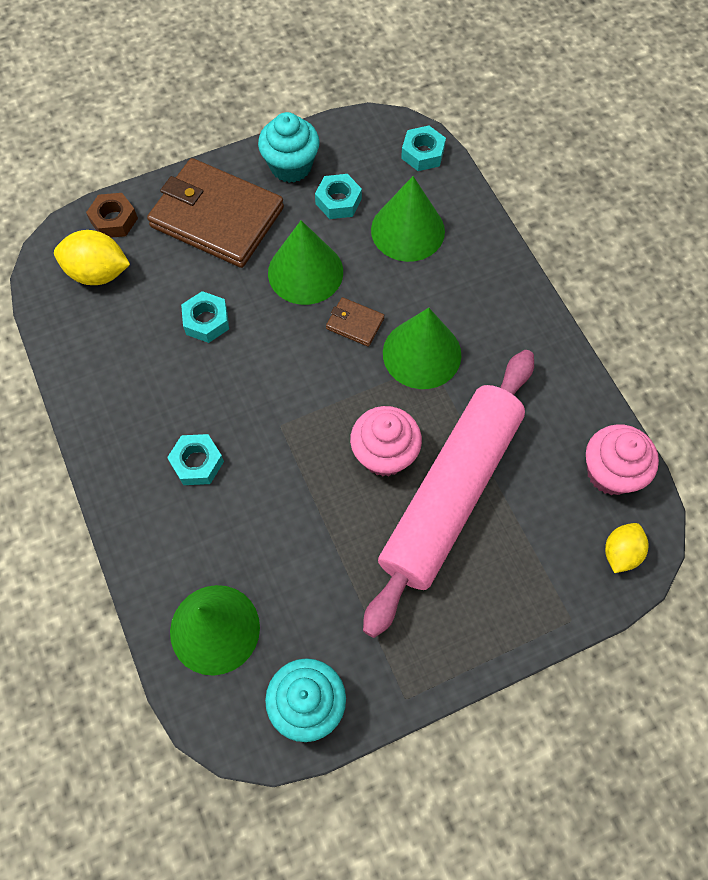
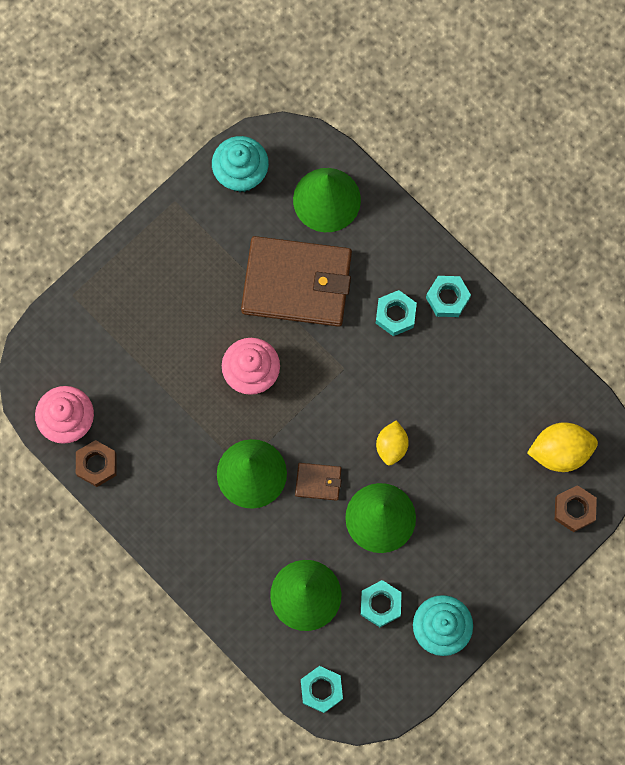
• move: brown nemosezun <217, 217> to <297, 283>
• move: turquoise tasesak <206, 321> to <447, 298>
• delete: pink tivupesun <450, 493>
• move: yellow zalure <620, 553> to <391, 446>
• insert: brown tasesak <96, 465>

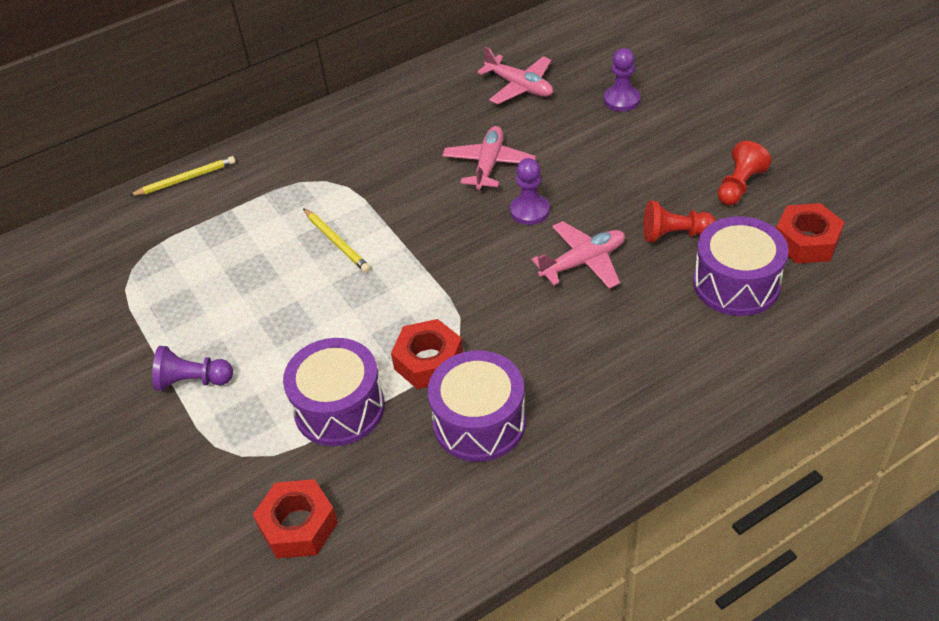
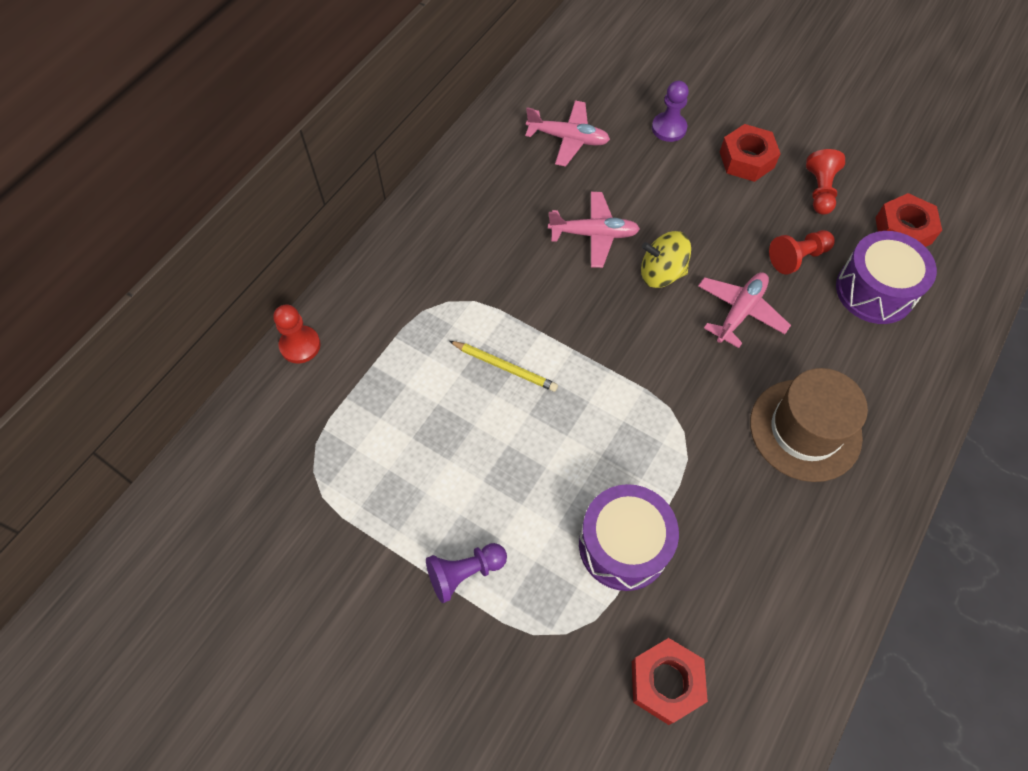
• rotate: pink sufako <489, 165> = <594, 234> 105 degrees clockwise
• replace: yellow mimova <186, 179> to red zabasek <300, 345>
• replace: purple zabasek <530, 211> to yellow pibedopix <661, 273>
• move: red tasesak <428, 361> to <746, 160>
• delete: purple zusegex <479, 422>
• insert: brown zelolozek <805, 430>

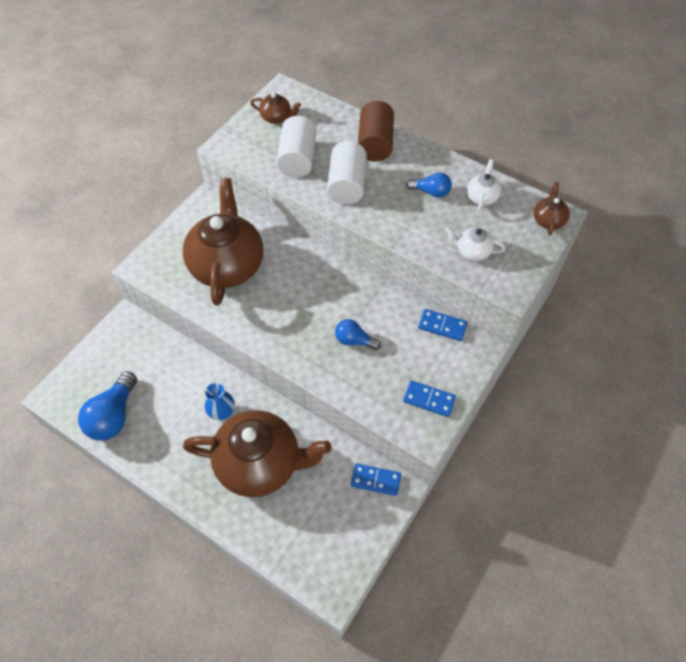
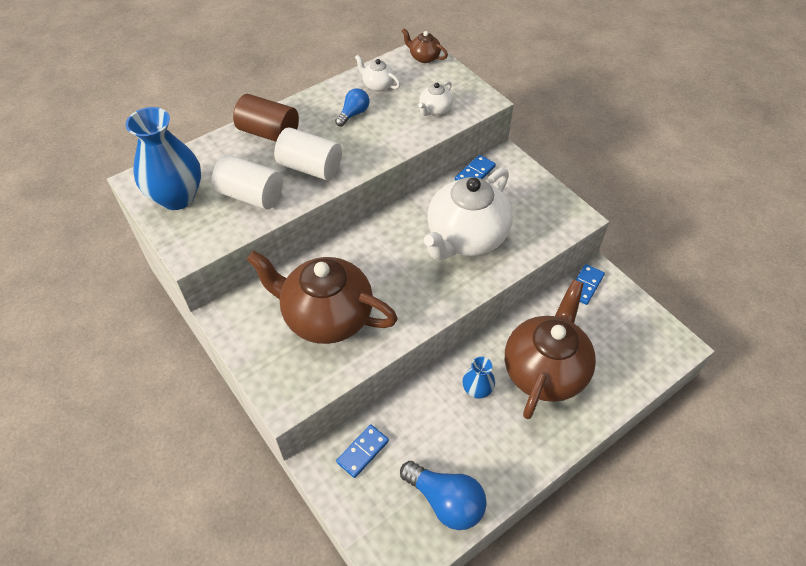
• replace: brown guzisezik <276, 117> to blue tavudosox <177, 197>
• replace: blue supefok <354, 340> to white guzisezik <466, 237>
• move: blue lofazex <429, 400> to <363, 452>

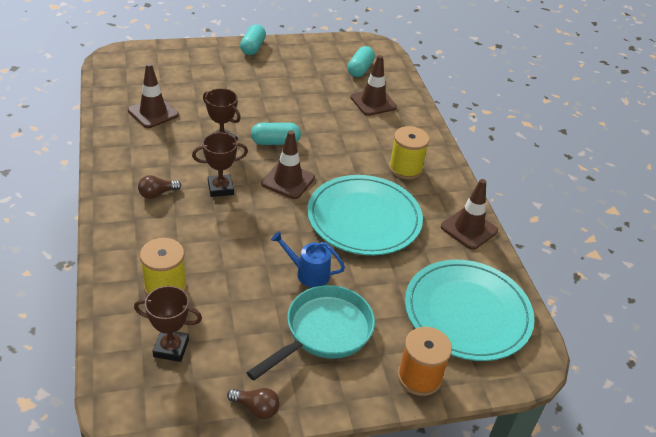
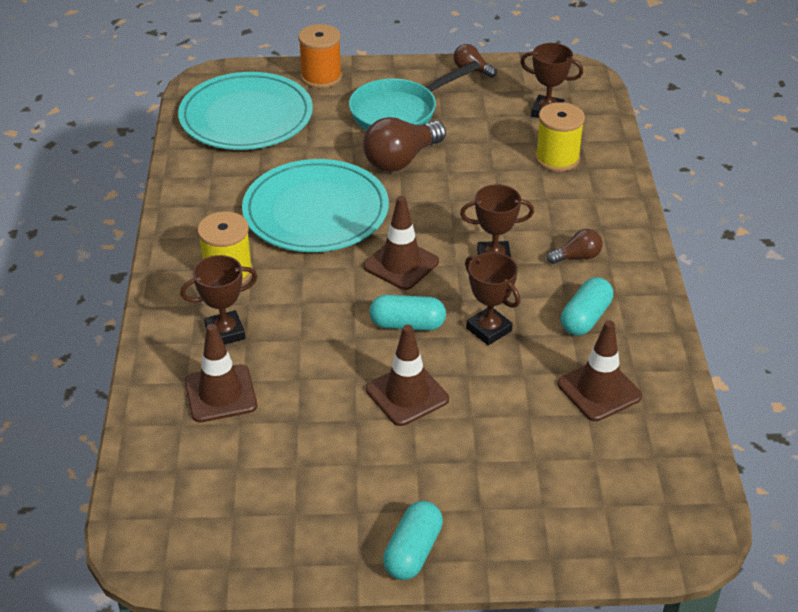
• move: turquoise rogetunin <360, 69> to <585, 318>
• move: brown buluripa <469, 229> to <407, 394>
• replace: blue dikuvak <308, 273> to brown supefok <401, 160>
• insert: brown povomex <225, 332>

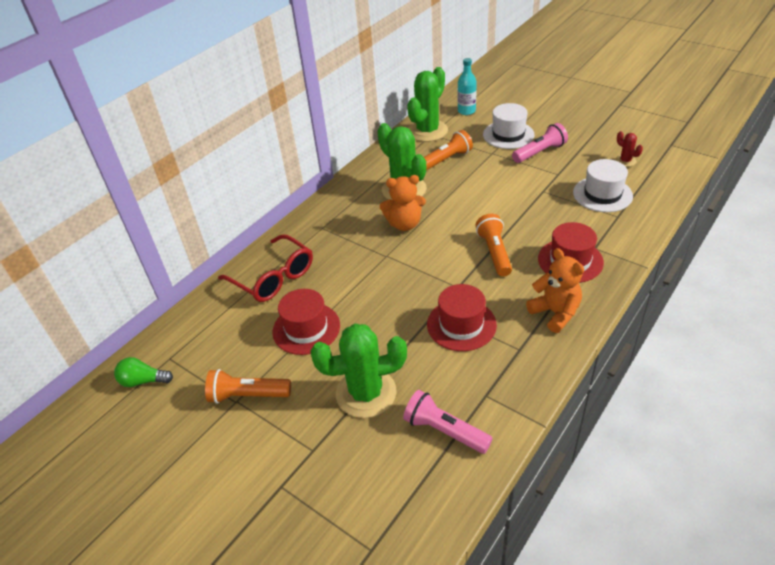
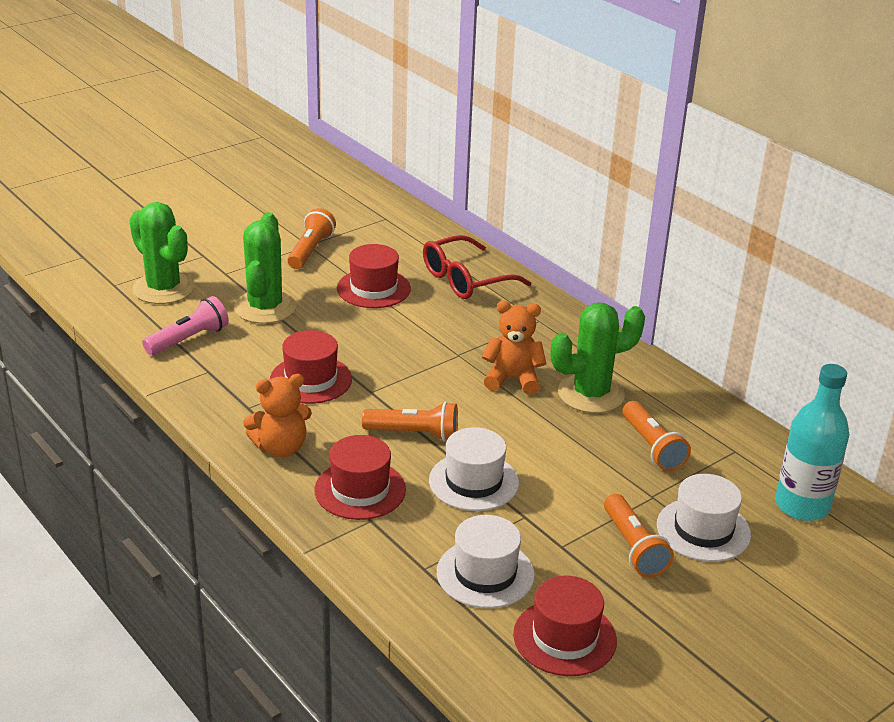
• resize: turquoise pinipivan <466, 111> = <802, 505> x1.60
• move: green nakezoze <427, 131> to <163, 288>
• recolor: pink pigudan <540, 152> to orange pigudan <633, 547>
• replace: red nakezoze <625, 161> to red zelolozek <564, 637>
• rotate: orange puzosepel <404, 224> = <513, 379> 90 degrees clockwise
• delete: green supefok <143, 381>
• insert: white zelolozek <474, 482>

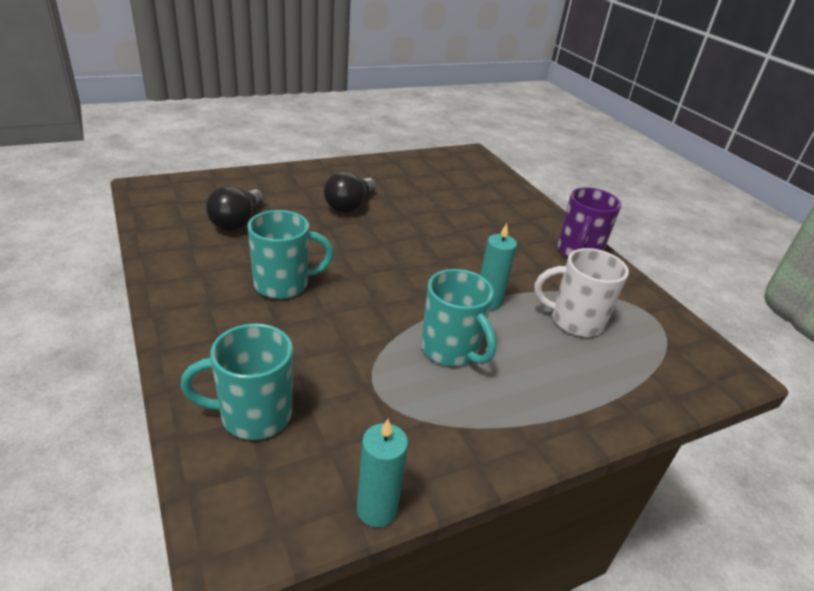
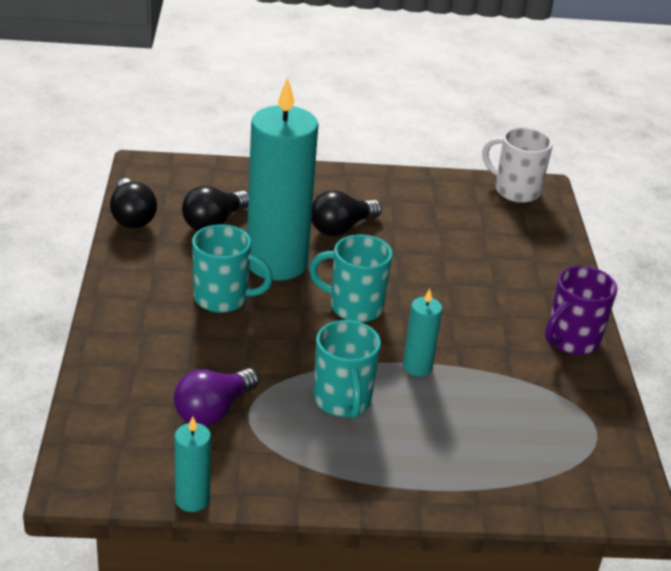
• move: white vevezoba <575, 321> to <515, 190>
• move: turquoise vevezoba <253, 415> to <354, 307>
• insert: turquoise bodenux <277, 263>
• insert: black supefok <132, 217>
• insert: purple supefok <213, 411>

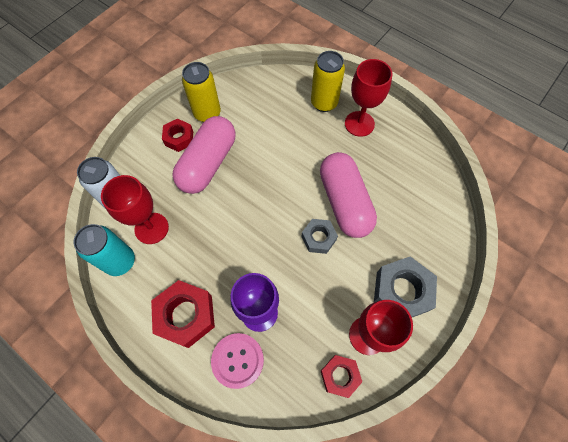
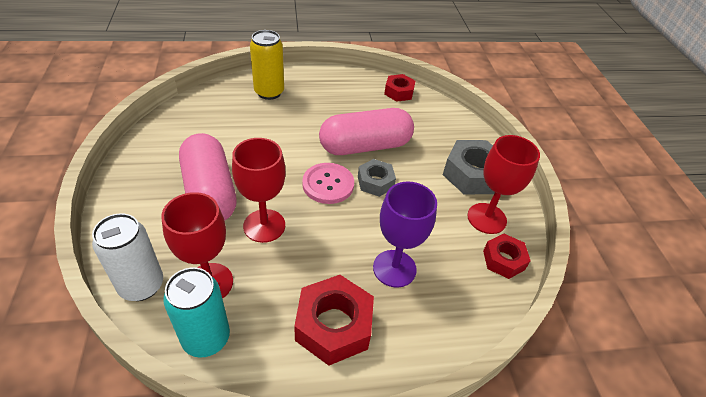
• move: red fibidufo <359, 124> to <264, 226>
• delete: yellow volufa <207, 113>
• move: red tasesak <179, 138> to <399, 92>
• rotate: pink rogetunin <344, 202> = <365, 146> 45 degrees counterclockwise
• move: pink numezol <237, 360> to <328, 184>

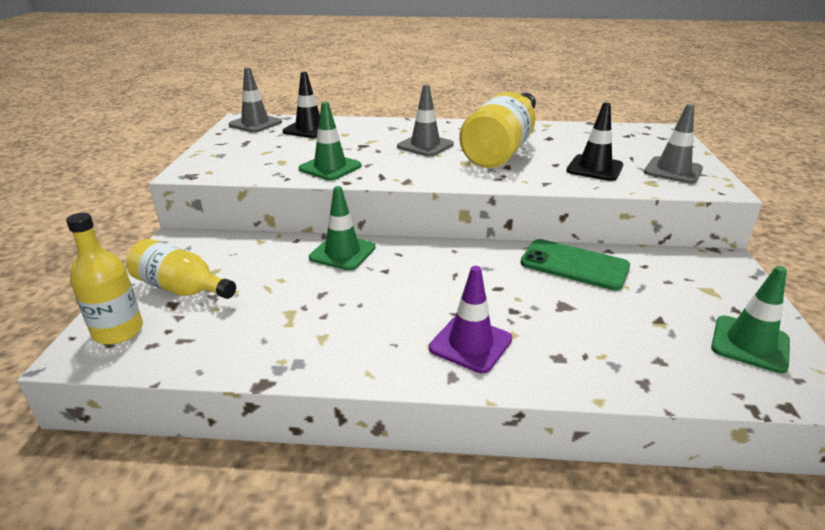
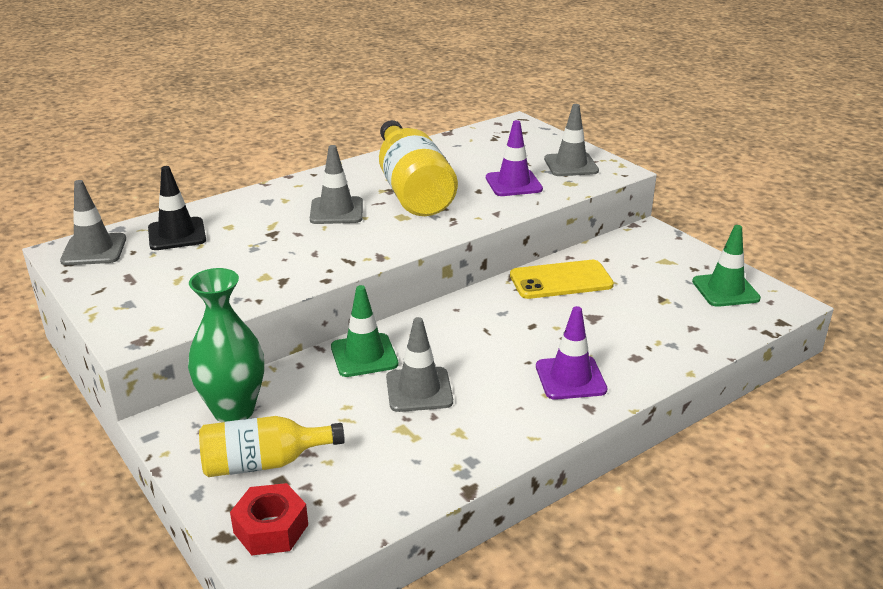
• delete: green buluripa <330, 167>
• recolor: black buluripa <594, 168> to purple buluripa <513, 184>
• replace: yellow pinipivan <118, 331> to red tasesak <271, 528>
• recolor: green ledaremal <574, 265> to yellow ledaremal <561, 280>
• insert: green tavudosox <234, 411>
• insert: grey buluripa <419, 390>

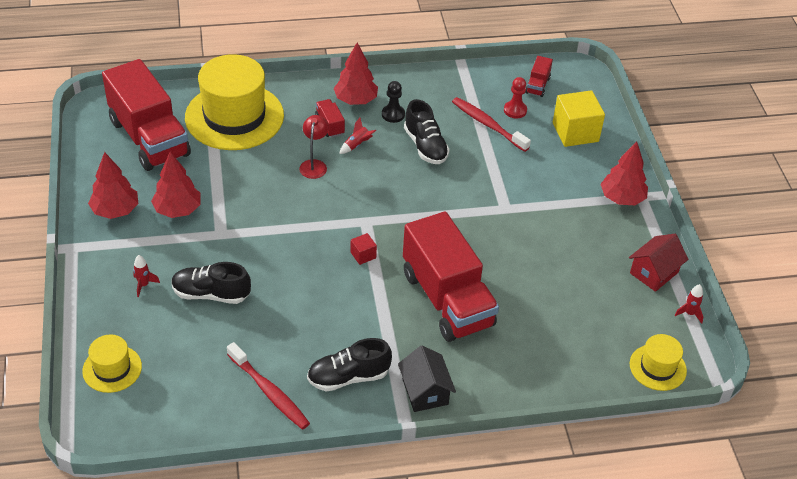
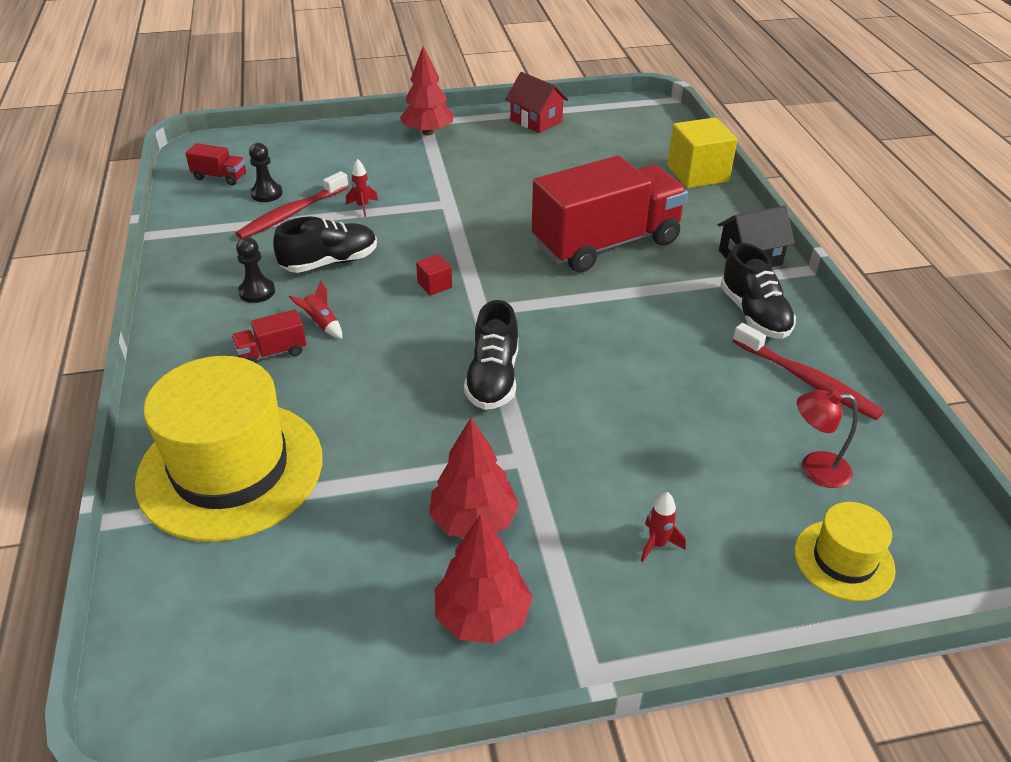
• delete: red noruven <355, 100>
• delete: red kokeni <149, 138>
• recolor: red zabasek <515, 110> to black zabasek <266, 194>
• move: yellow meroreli <575, 132> to <697, 173>
• move: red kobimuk <314, 165> to <815, 469>
• move: red meroreli <363, 255> to <434, 285>
• move: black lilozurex <211, 294> to <493, 378>
• move: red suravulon <689, 313> to <363, 207>
• delete: yellow zelolozek <657, 367>
• rotate: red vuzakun <269, 392> = <807, 380> 90 degrees clockwise

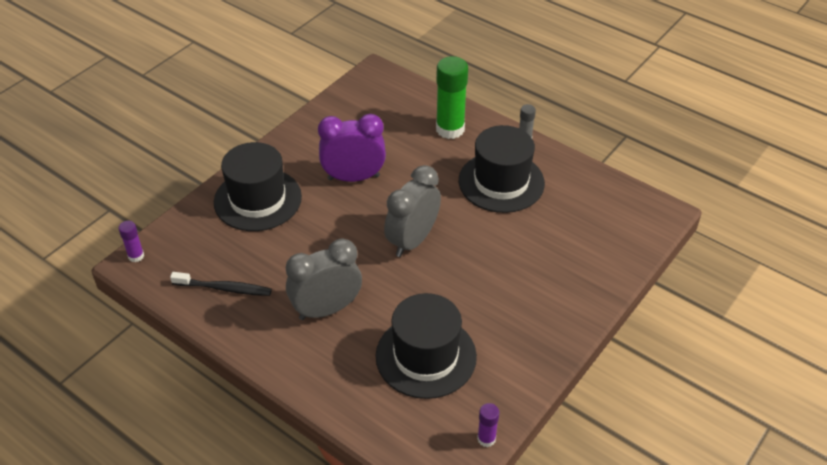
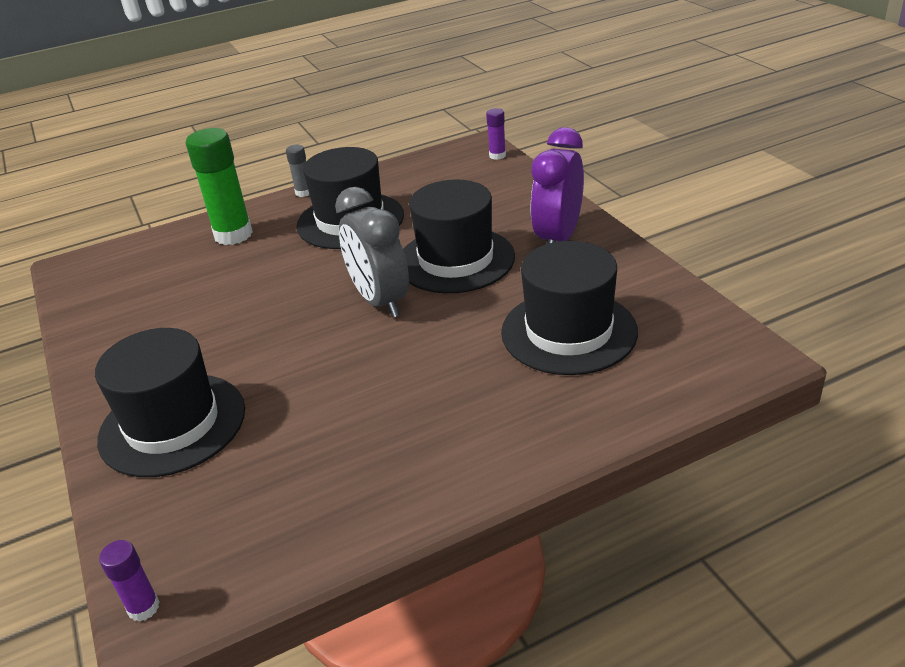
• move: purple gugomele <353, 177> to <558, 238>
• delete: grey gugomele <326, 309>
• delete: black vuzakun <224, 288>
• move: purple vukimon <486, 439> to <497, 155>
• insert: black zelolozek <456, 260>

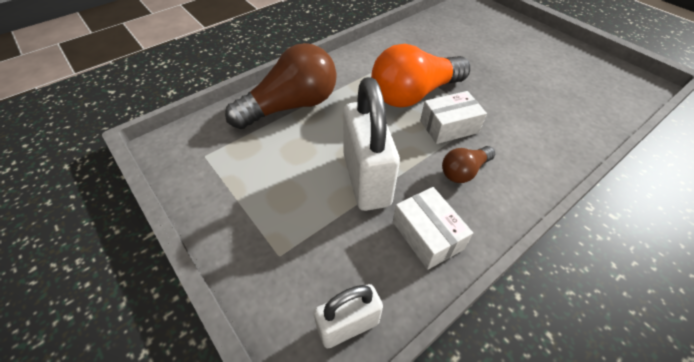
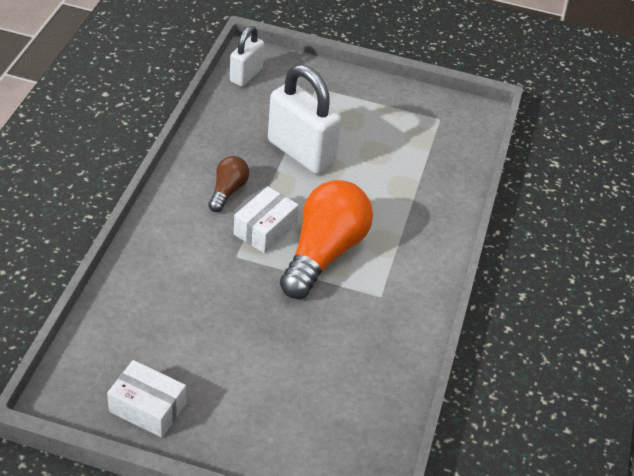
• delete: brown supefok <291, 106>
• move: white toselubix <427, 235> to <147, 407>

